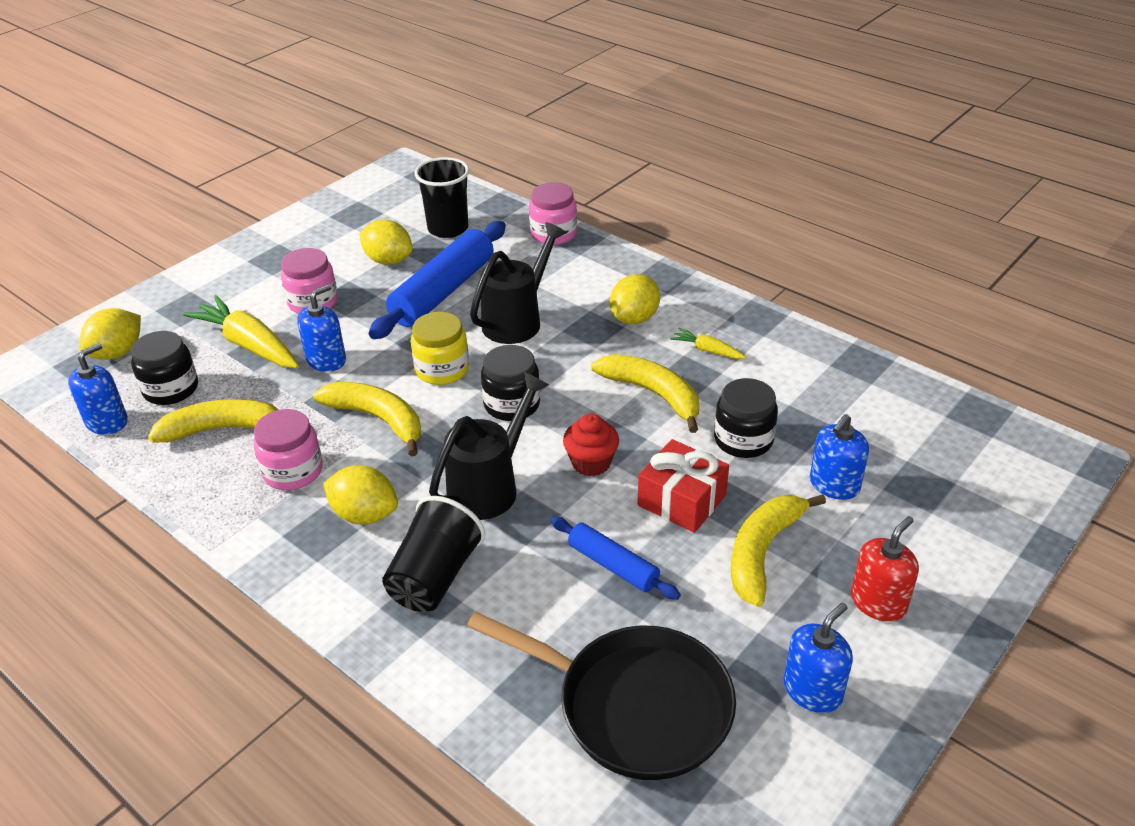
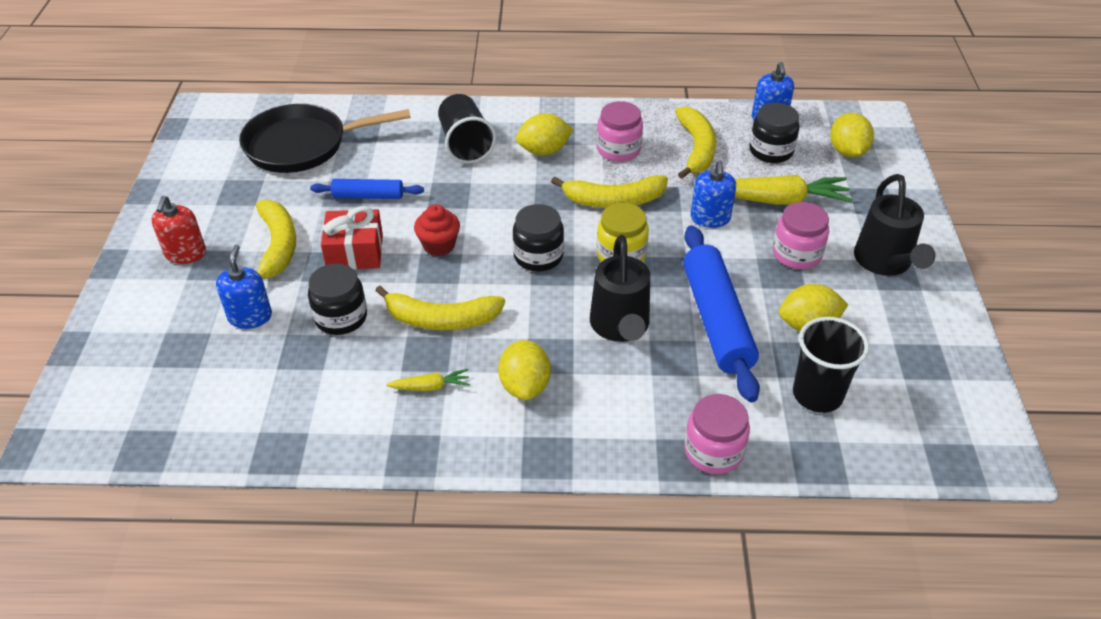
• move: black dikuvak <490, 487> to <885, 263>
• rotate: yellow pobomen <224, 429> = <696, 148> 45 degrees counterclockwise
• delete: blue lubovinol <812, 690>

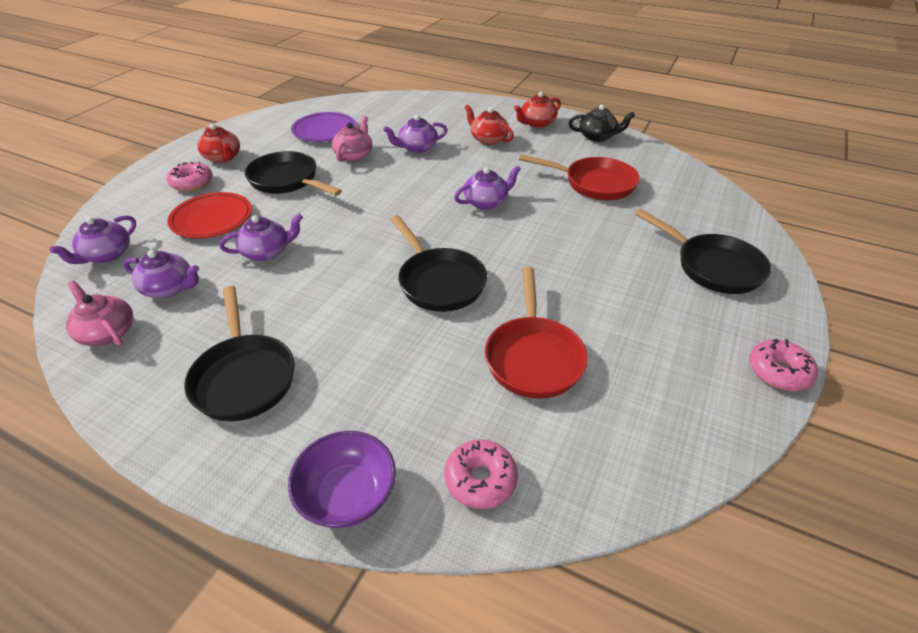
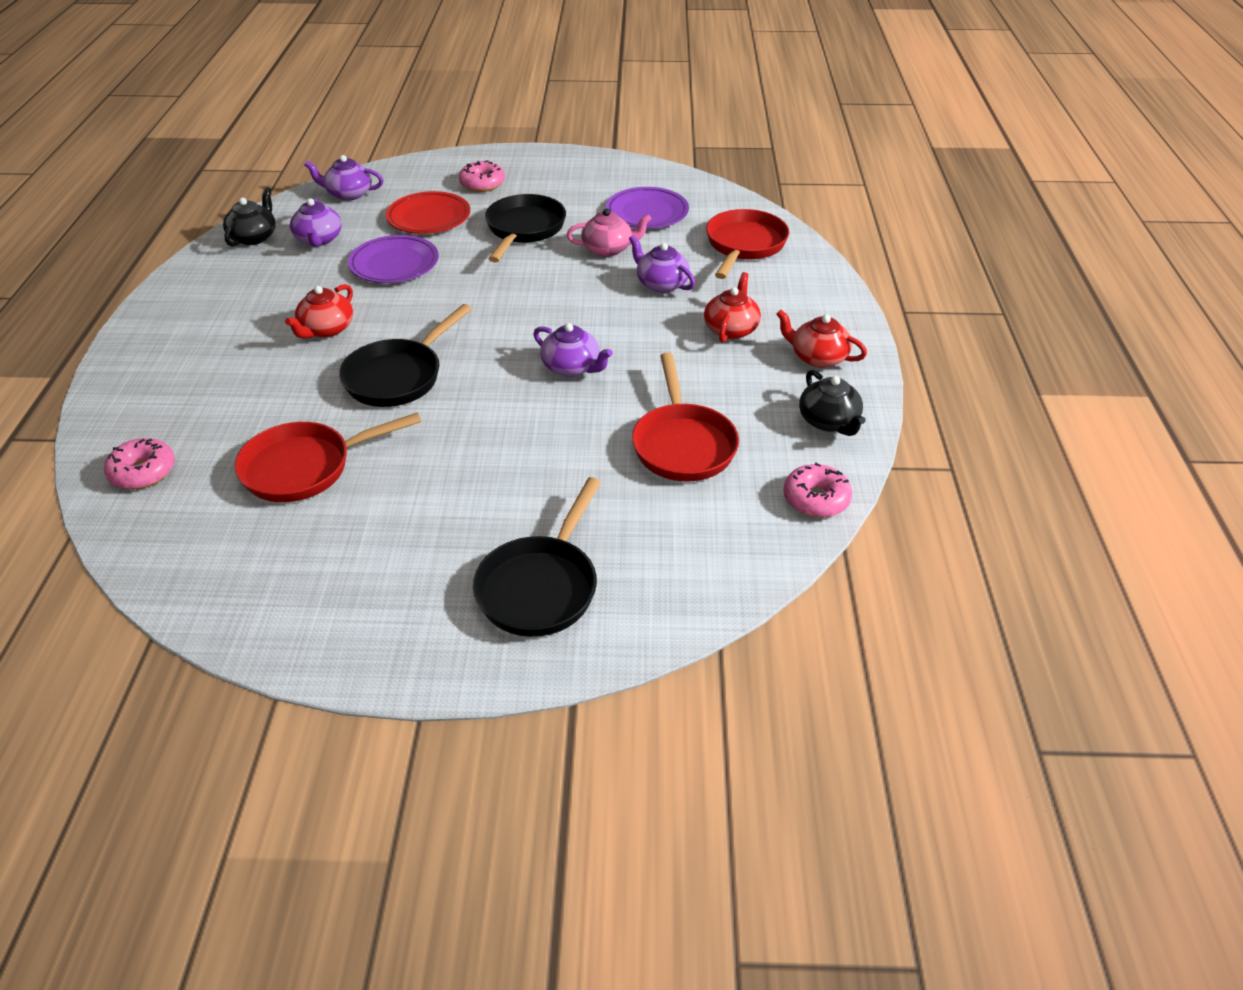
• move: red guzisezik <223, 157> to <326, 329>
• replace: purple guzisezik <267, 252> to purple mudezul <394, 264>
• recolor: pink guzisezik <107, 332> to black guzisezik <254, 237>
• delete: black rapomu <244, 377>
• move: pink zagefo <778, 372> to <816, 499>
• delete: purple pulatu <347, 495>
• insert: red rapomu <744, 246>

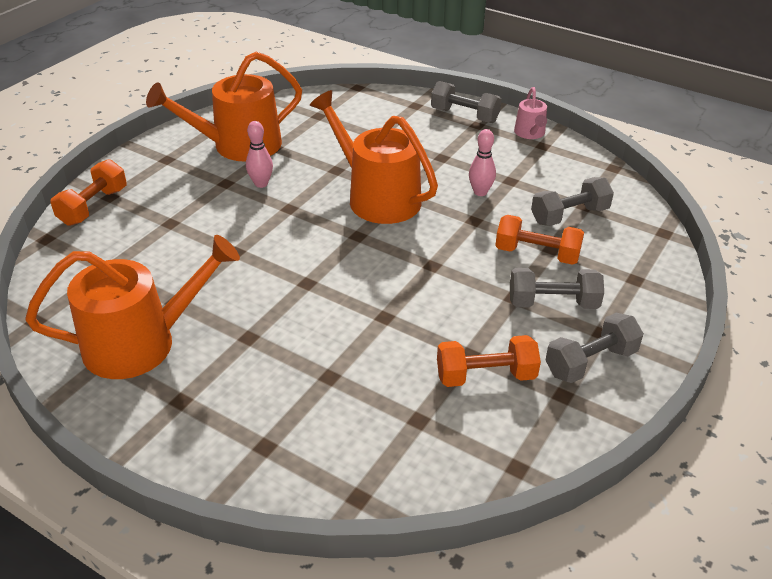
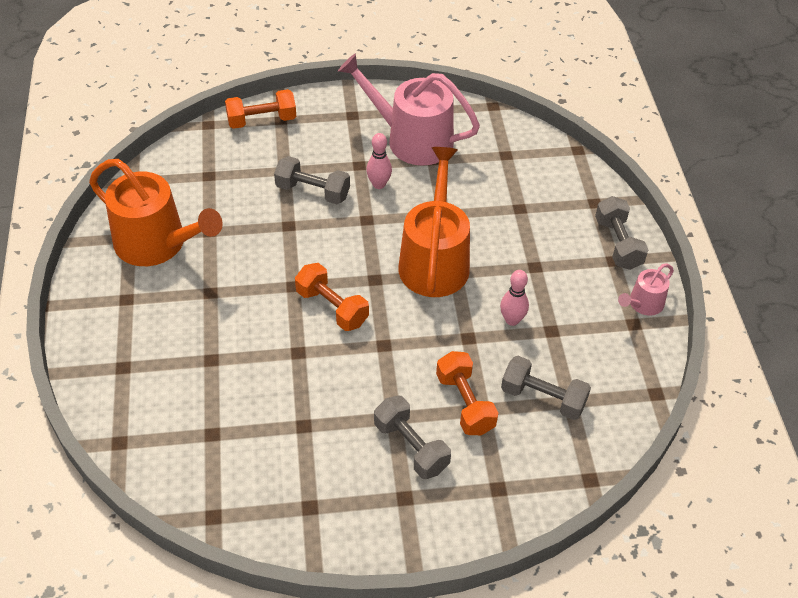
• recolor: orange dikuvak <239, 145> to pink dikuvak <412, 140>
• move: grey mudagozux <590, 362> to <313, 191>
• move: orange mudagozux <485, 376> to <332, 307>

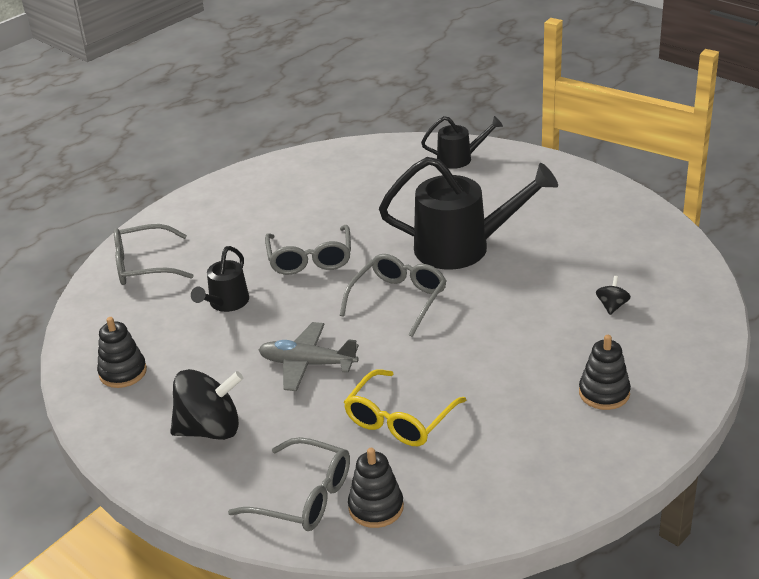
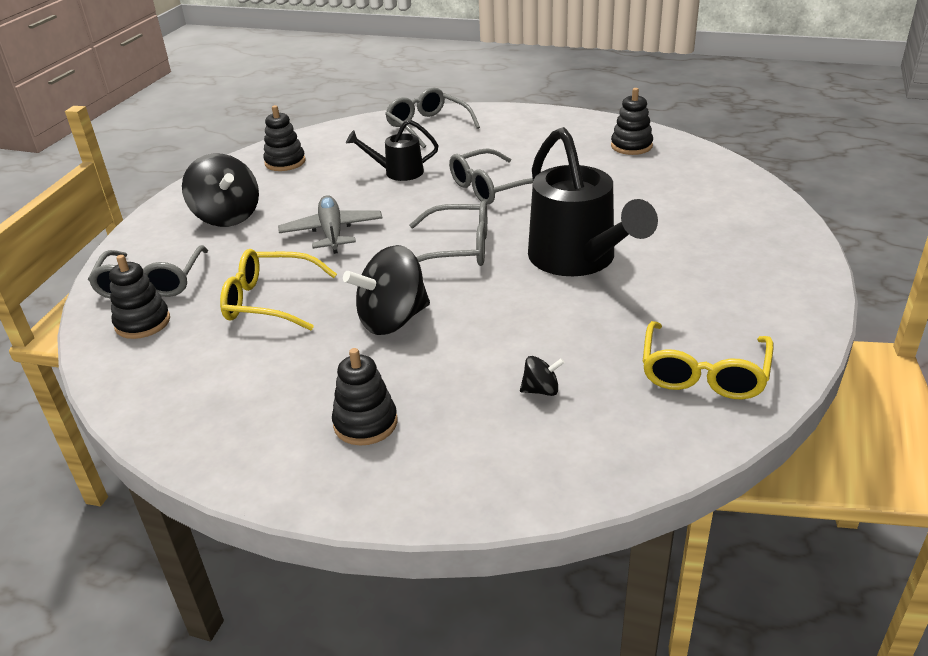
• delete: black dikuvak <460, 158>
• insert: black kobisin <631, 146>
• insert: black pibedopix <393, 320>
• insert: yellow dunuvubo <703, 373>

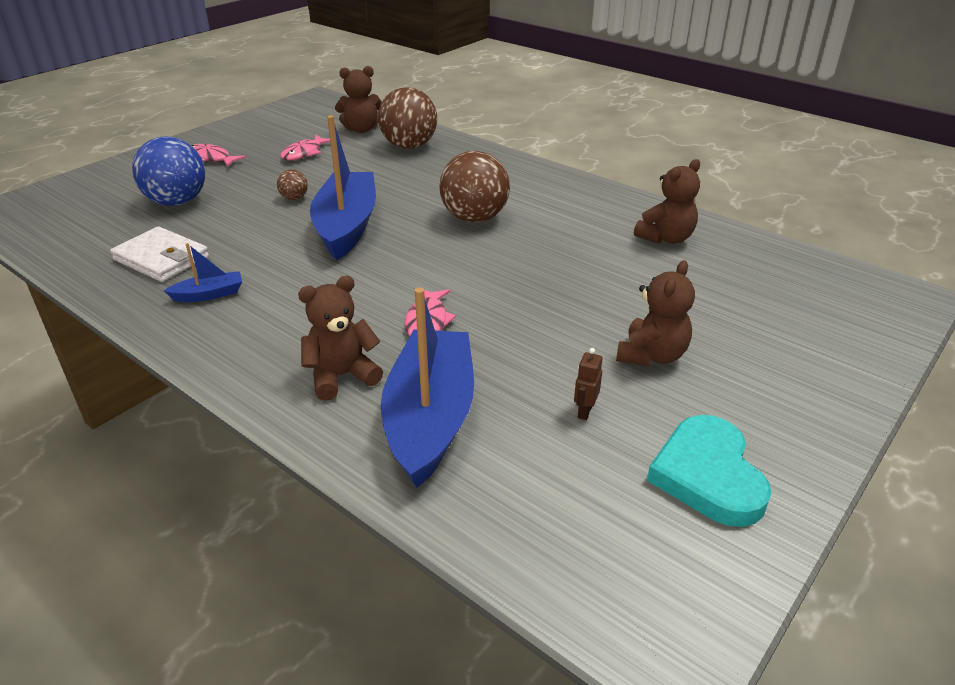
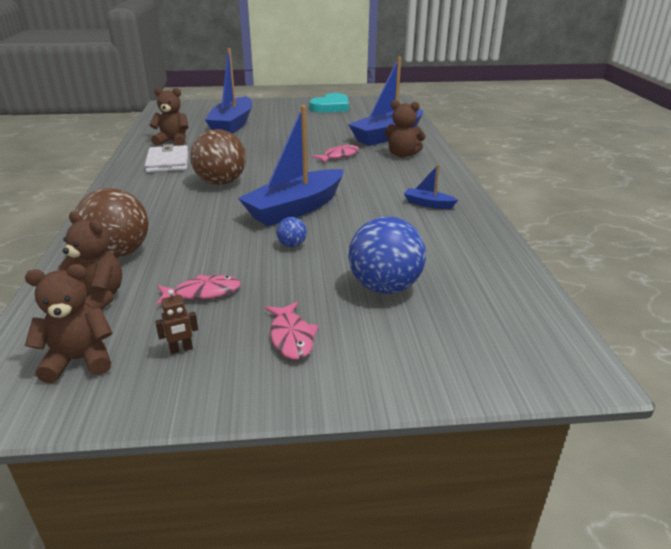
• recolor: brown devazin <294, 198> to blue devazin <292, 245>
• move: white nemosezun <161, 258> to <168, 162>
• move: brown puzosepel <651, 355> to <79, 360>
• move: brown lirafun <584, 411> to <181, 349>
• insert: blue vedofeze <232, 125>

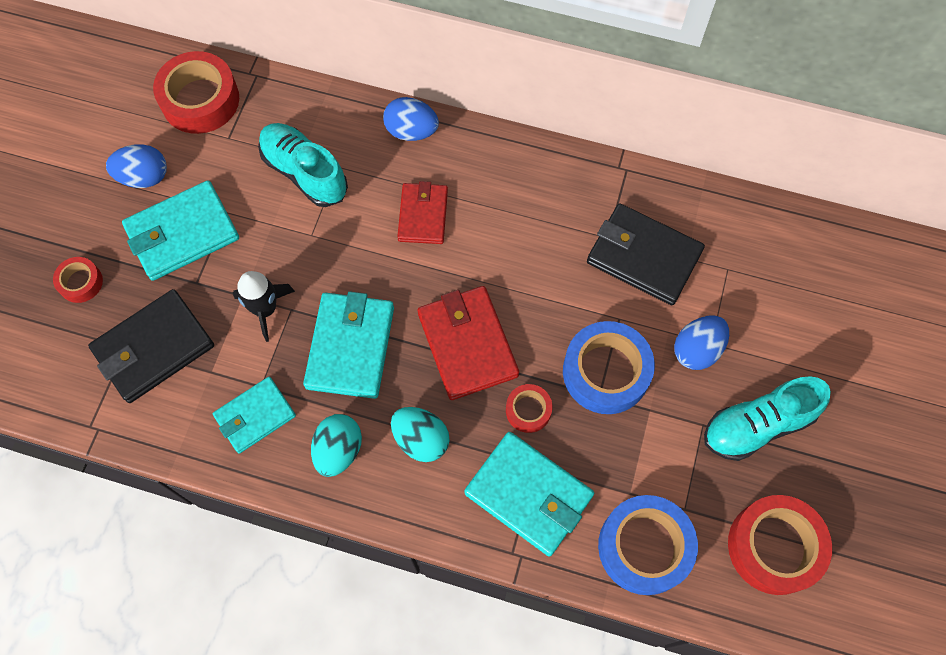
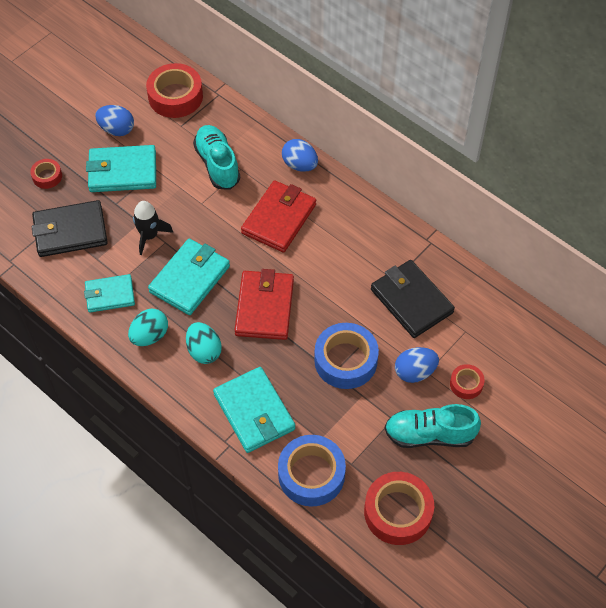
• resize: red nemosezun <423, 215> = <279, 219> x1.53
• move: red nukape <528, 410> to <466, 384>

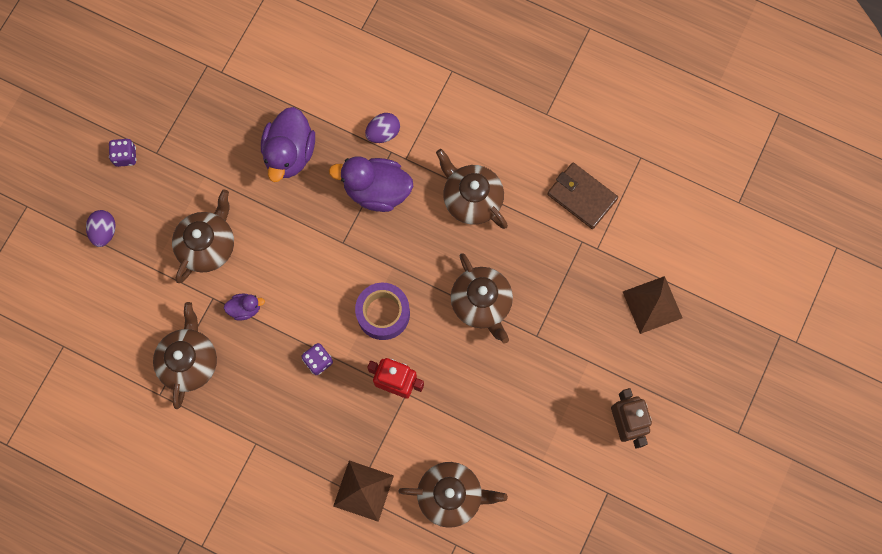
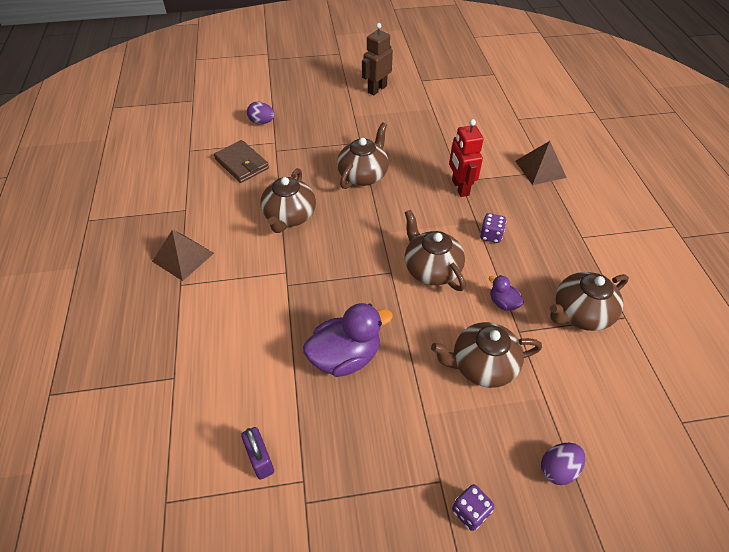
• move: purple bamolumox <383, 133> to <262, 122>
• delete: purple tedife <377, 191>
• rotate: brown nemosezun <581, 196> = <242, 164> 45 degrees counterclockwise
• move: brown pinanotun <652, 305> to <183, 257>
• delete: purple nukape <383, 313>
• move: brown guzisezik <451, 495> to <431, 269>
• insert: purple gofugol <260, 459>

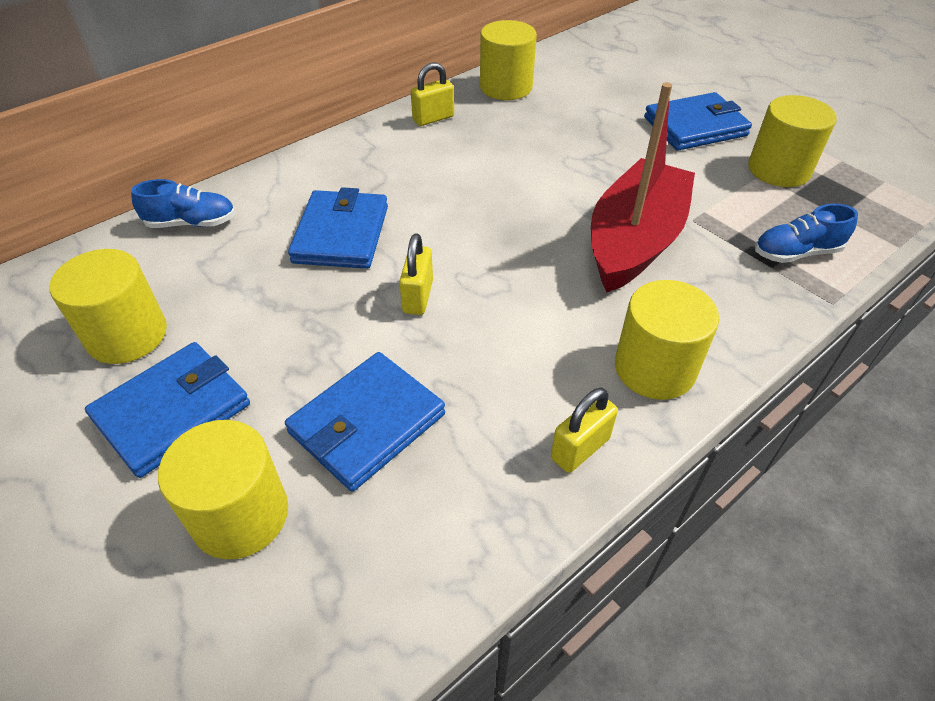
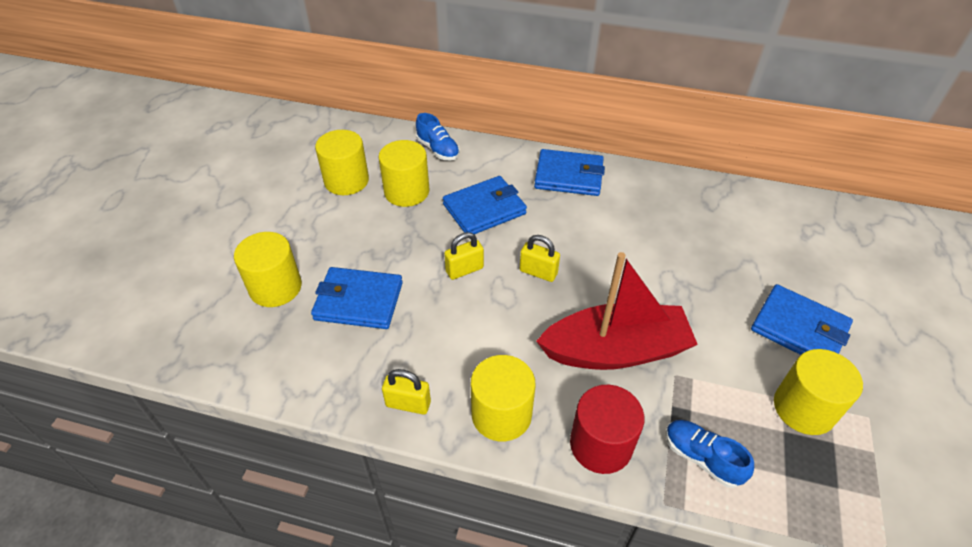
• move: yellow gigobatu <506, 87> to <406, 191>
• move: yellow gofugol <433, 118> to <538, 272>
• move: blue nemosezun <172, 412> to <569, 176>
• insert: red gigobatu <601, 445>

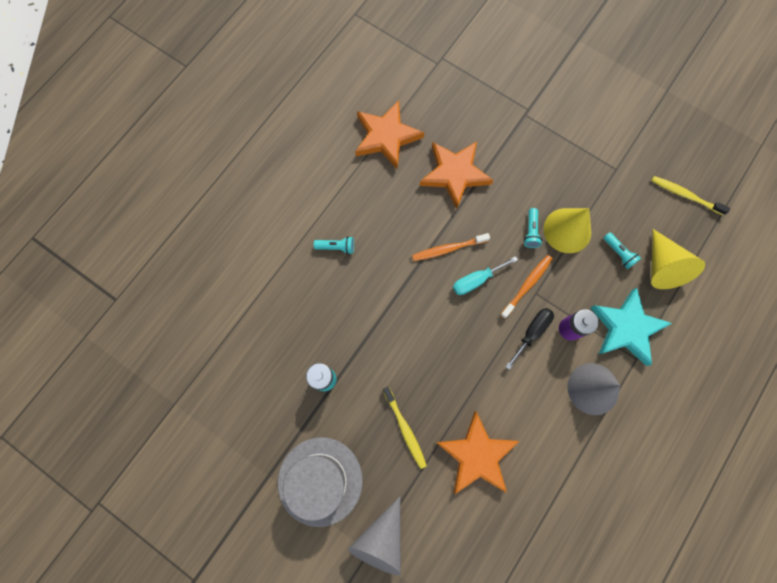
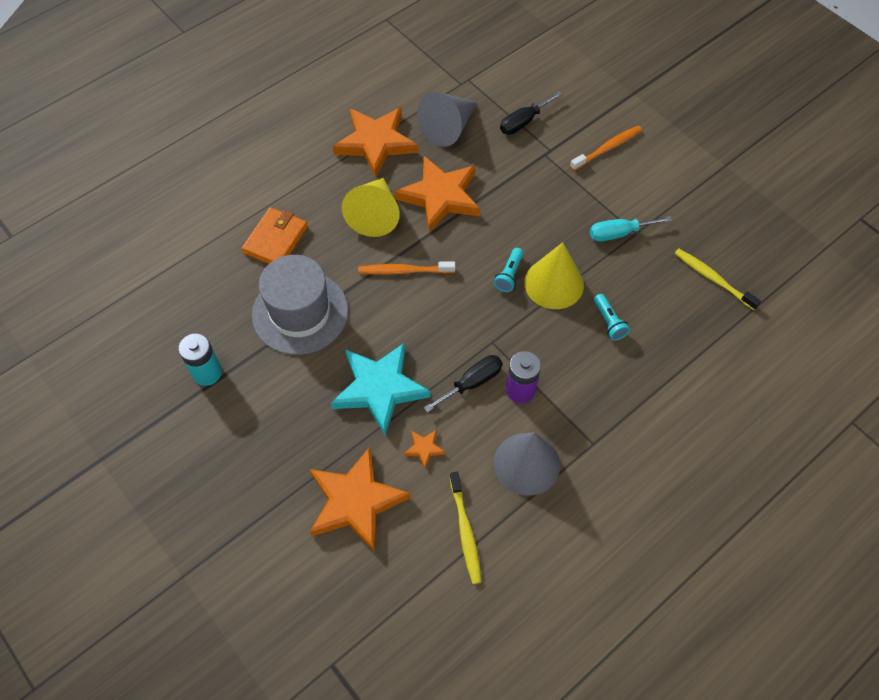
• move: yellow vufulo <662, 267> to <375, 215>
• replace: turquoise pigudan <336, 247> to orange nemosezun <276, 240>
• move: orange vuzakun <527, 285> to <607, 148>
• move: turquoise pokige <476, 280> to <619, 233>
• move: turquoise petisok <626, 328> to <379, 388>
• move: yellow vuzakun <405, 429> to <465, 531>
• move: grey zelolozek <320, 481> to <300, 312>
• move: grey vufulo <381, 539> to <448, 128>
• insert: black pokige <523, 122>
• insert: orange petisok <424, 448>

